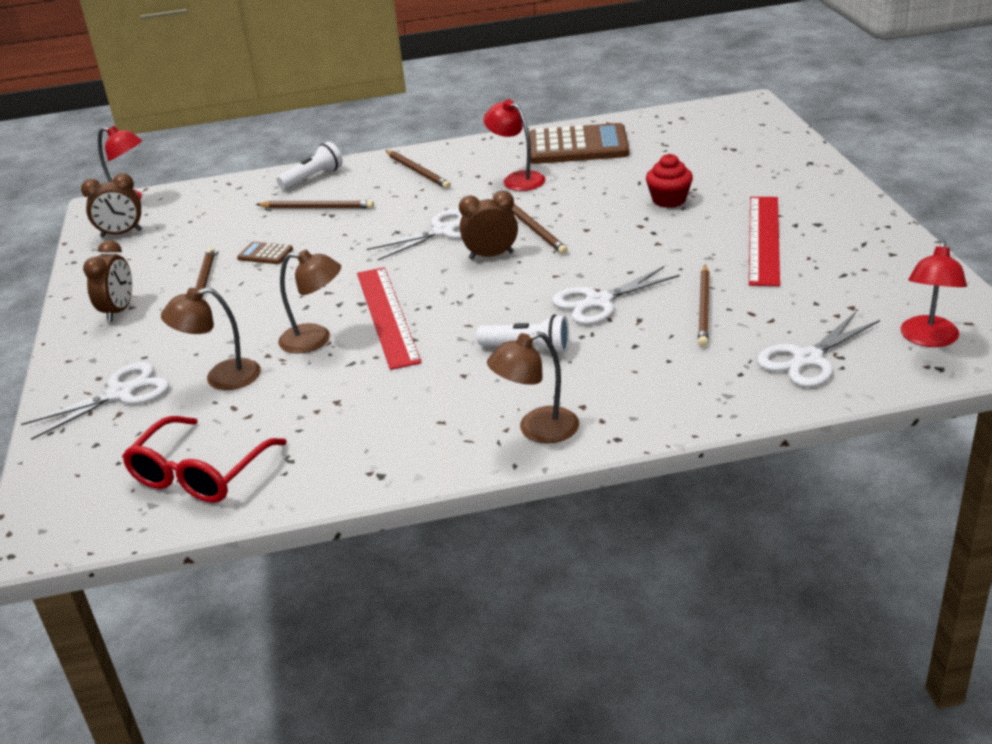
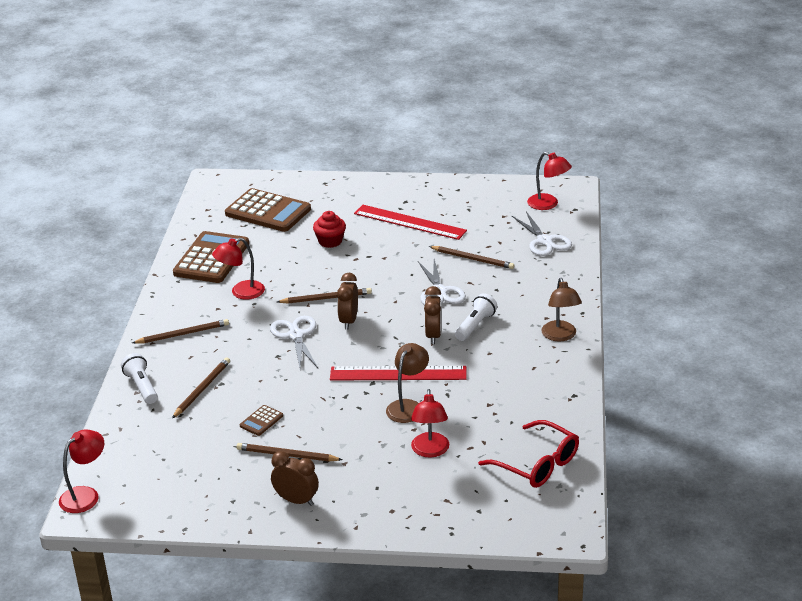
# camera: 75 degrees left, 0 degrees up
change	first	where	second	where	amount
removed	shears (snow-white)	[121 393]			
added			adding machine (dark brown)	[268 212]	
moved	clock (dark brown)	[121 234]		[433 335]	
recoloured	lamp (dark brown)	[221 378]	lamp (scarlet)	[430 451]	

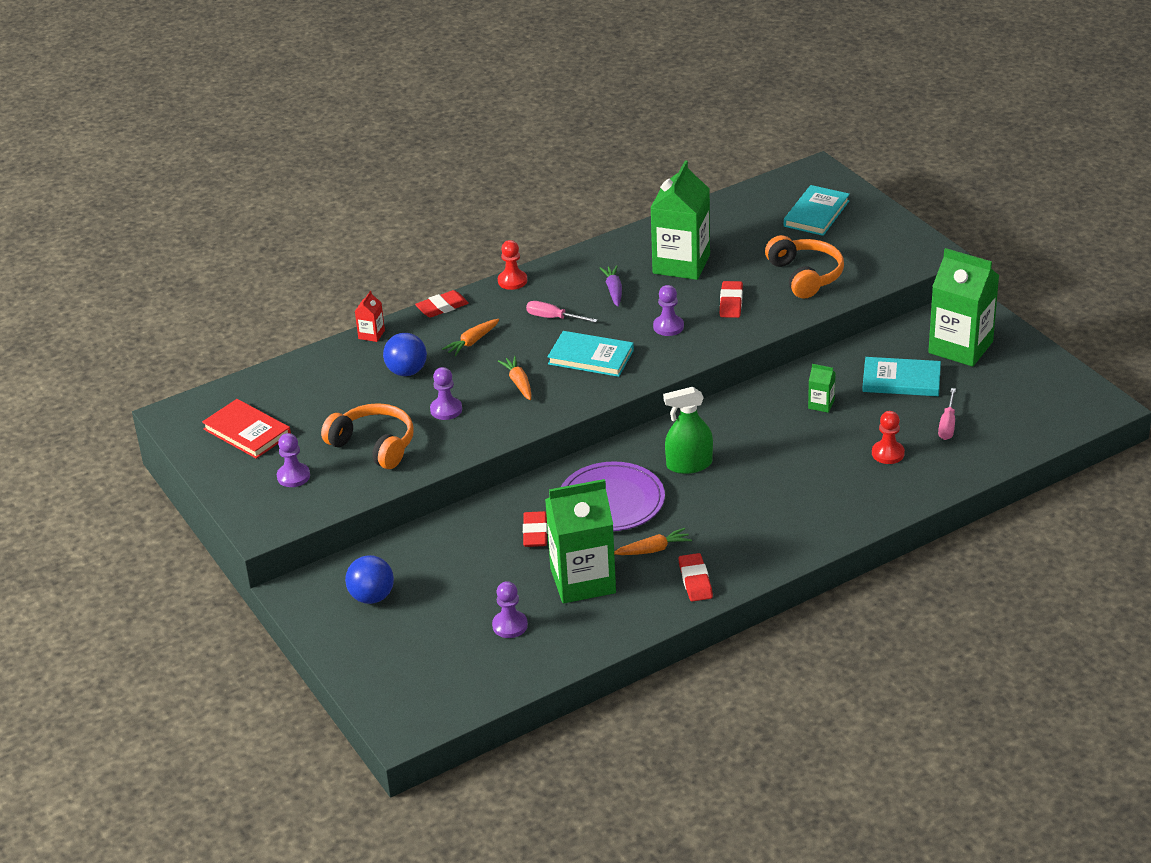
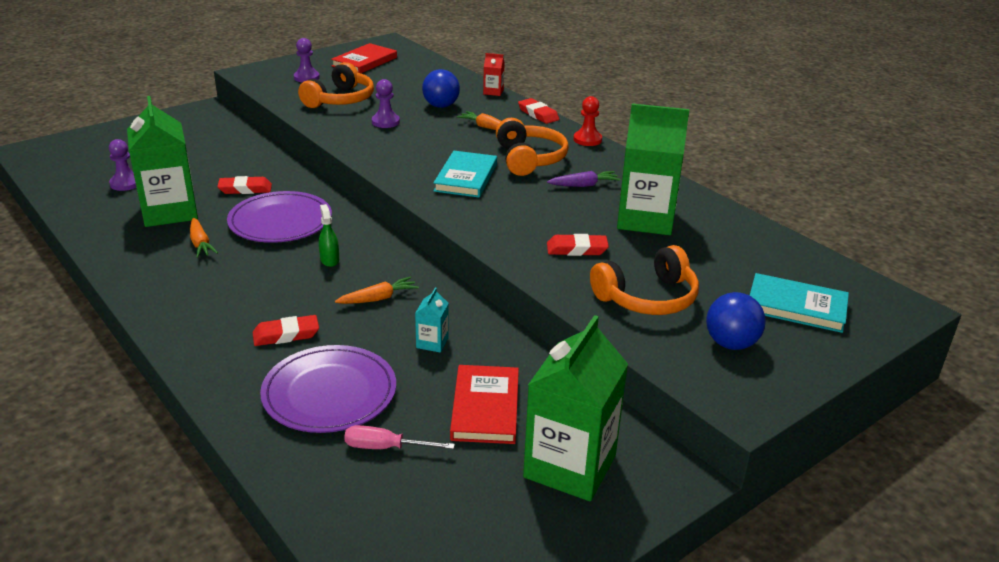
# camera: 80 degrees right, 5 degrees down
change	first	where	second	where	amount
removed	chess pawn (violet)	[668 327]			
moved	ball (royal blue)	[372 597]		[731 344]	
moved	toy carrot (orange-coloured)	[518 383]		[378 298]	
moved	pencil eraser (scarlet)	[695 581]		[286 334]	
replaced	flat screwdriver (rose-pink)	[553 318]	over-ear headphones (orange-coloured)	[529 159]	
replaced	chess pawn (scarlet)	[888 453]	plate (violet)	[329 393]	
recoloured	juice carton (emerald)	[821 404]	juice carton (turquoise)	[432 343]	
recoloured	book (turquoise)	[901 380]	book (scarlet)	[485 407]	
resized	spray bottle (emerald)	[689 465]		[329 260]	x0.59

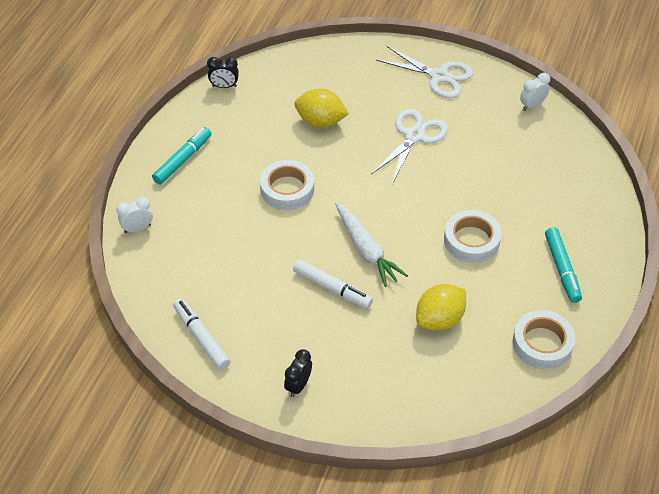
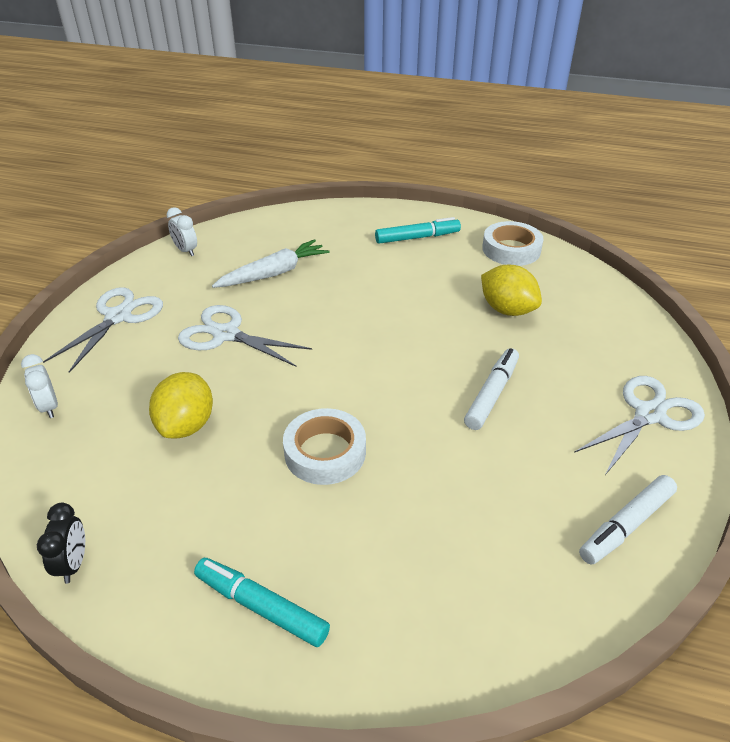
# camera: 95 degrees left, 10 degrees down
change	first	where	second	where	amount
removed	sticky tape (snow-white)	[471 240]			
moved	clock (snow-white)	[137 228]		[49 407]	
moved	toy carrot (snow-white)	[366 250]		[274 273]	
replaced	clock (jet-black)	[298 385]	shears (snow-white)	[649 415]	

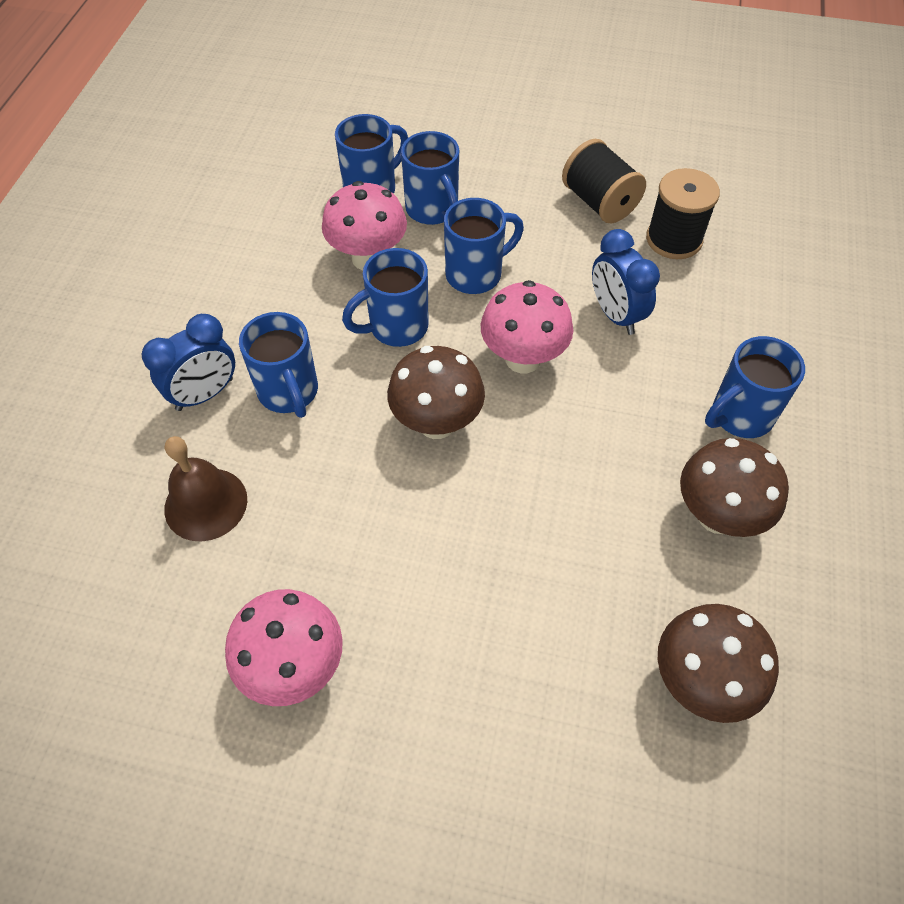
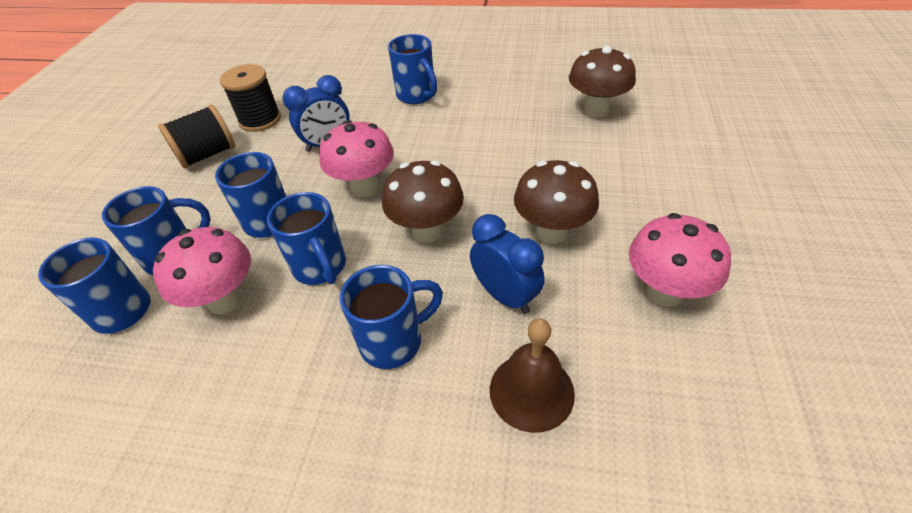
# camera: 90 degrees left, 10 degrees down
change	first	where	second	where	amount
moved	clock (royal blue)	[205 394]		[505 296]	
moved	toadstool (dark brown)	[717 516]		[551 232]	

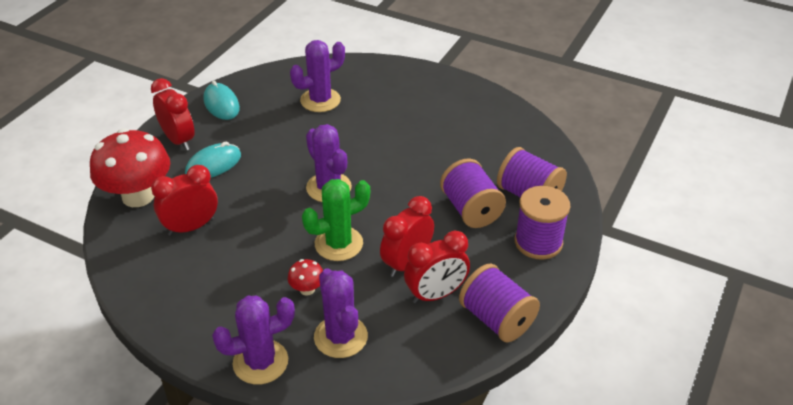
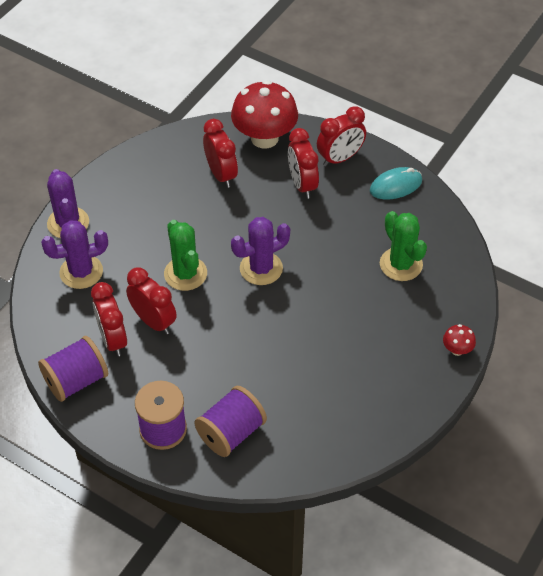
# camera: 95 degrees right, 10 degrees up
change	first	where	second	where	amount
removed	spool (violet)	[471 210]			
moved	toadstool (scarlet)	[307 289]		[457 350]	
replaced	PC mouse (turquoise)	[213 165]	clock (scarlet)	[302 184]	
recoloured	cactus (violet)	[320 100]	cactus (emerald)	[401 264]	

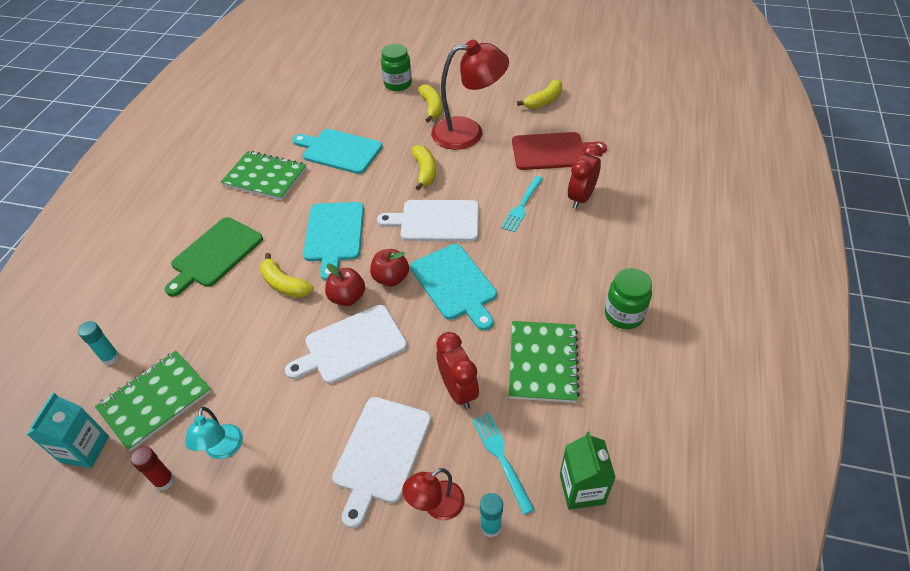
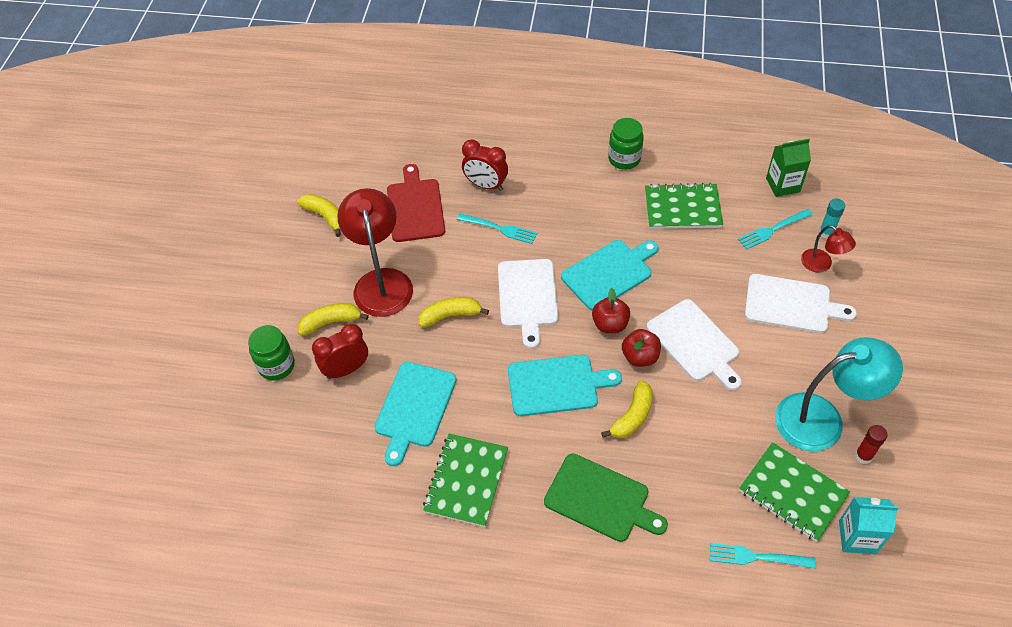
# camera: 95 degrees left, 5 degrees up
change	first	where	second	where	amount
moved	clock (scarlet)	[458 390]		[346 369]	
replaced	stick of glue (turquoise)	[110 358]	dinner fork (turquoise)	[757 557]	
resized	lamp (turquoise)	[223 450]		[822 419]	x1.97

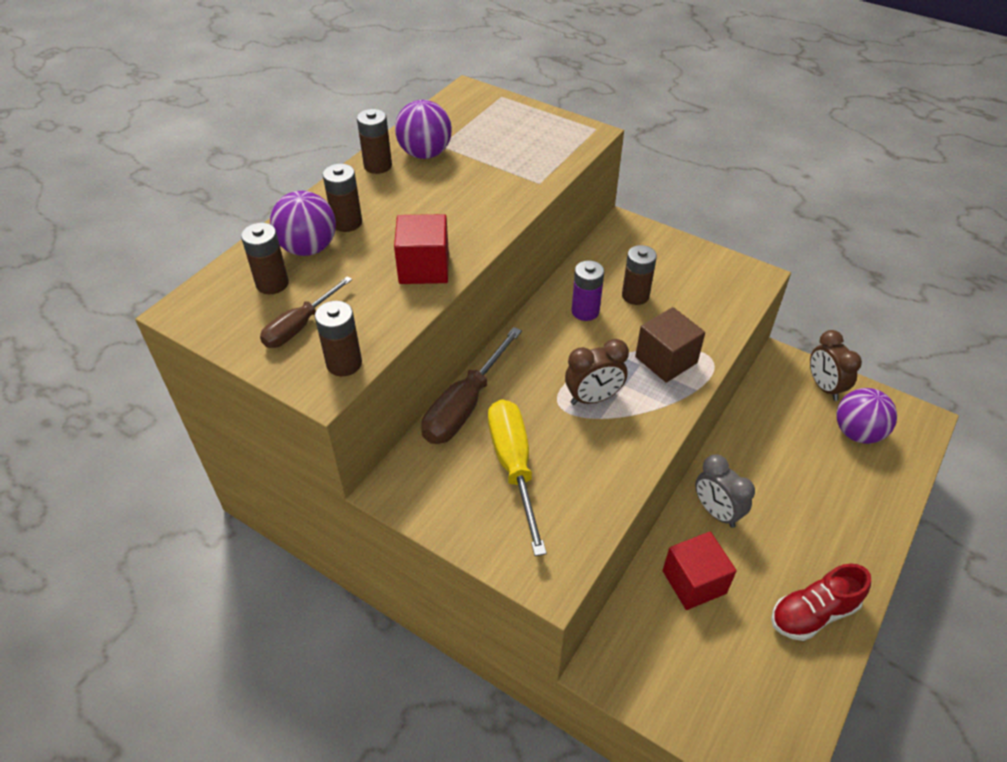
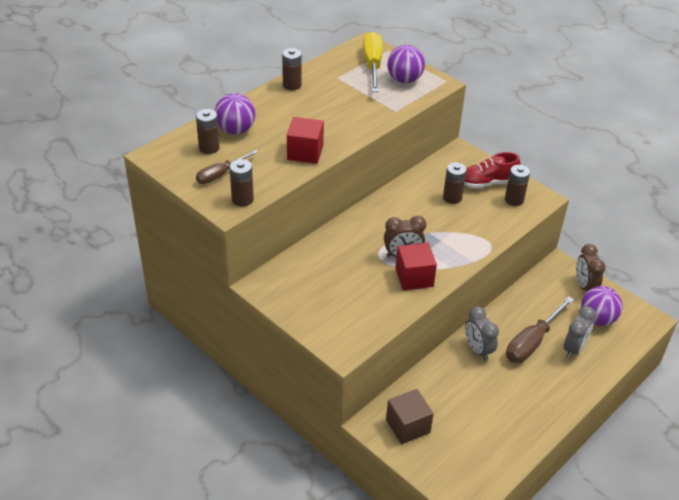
# camera: 10 degrees right, 5 degrees down
change	first	where	second	where	amount
removed	power cell (violet)	[585 311]			
added			clock (gray)	[573 349]	
moved	power cell (dark brown)	[347 222]		[514 200]	
moved	ball (violet)	[425 153]		[404 80]	
moved	flat screwdriver (dark brown)	[465 405]		[532 342]	
moved	flat screwdriver (yellow)	[514 467]		[372 65]	
moved	cube (dark brown)	[666 360]		[408 426]	
moved	cube (scarlet)	[694 582]		[414 277]	
moved	shoe (scarlet)	[813 613]		[487 183]	

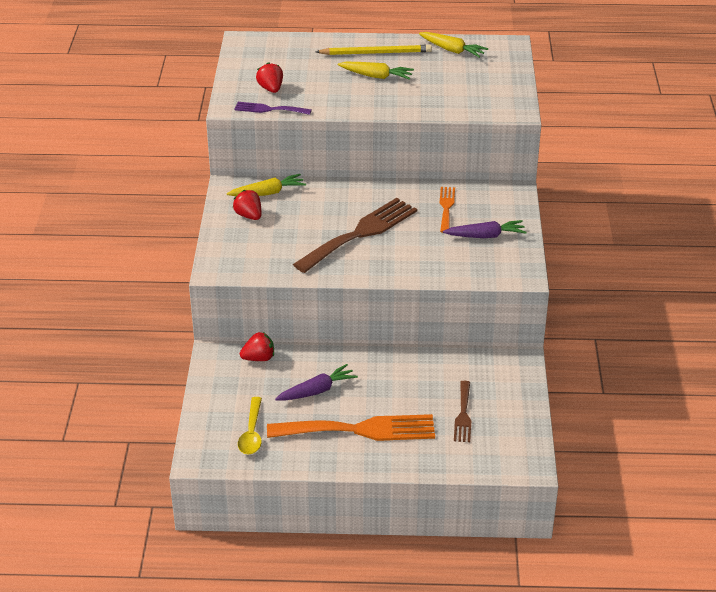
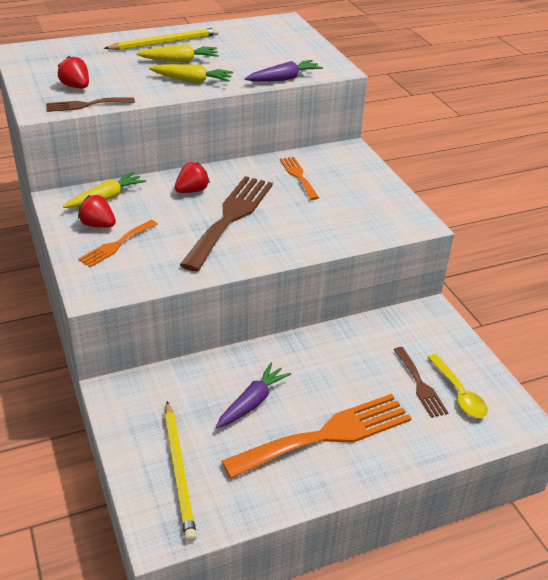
# camera: 25 degrees left, 0 degrees up
change	first	where	second	where	amount
added			dinner fork (orange-coloured)	[116 245]	
added			lead pencil (yellow)	[179 471]	
moved	tablespoon (yellow)	[252 433]		[459 393]	
moved	berry (scarlet)	[259 358]		[192 191]	
moved	toy carrot (yellow)	[452 50]		[192 80]	
moved	toy carrot (violet)	[485 236]		[284 79]	
recoloured	dinner fork (violet)	[269 109]	dinner fork (dark brown)	[86 105]	

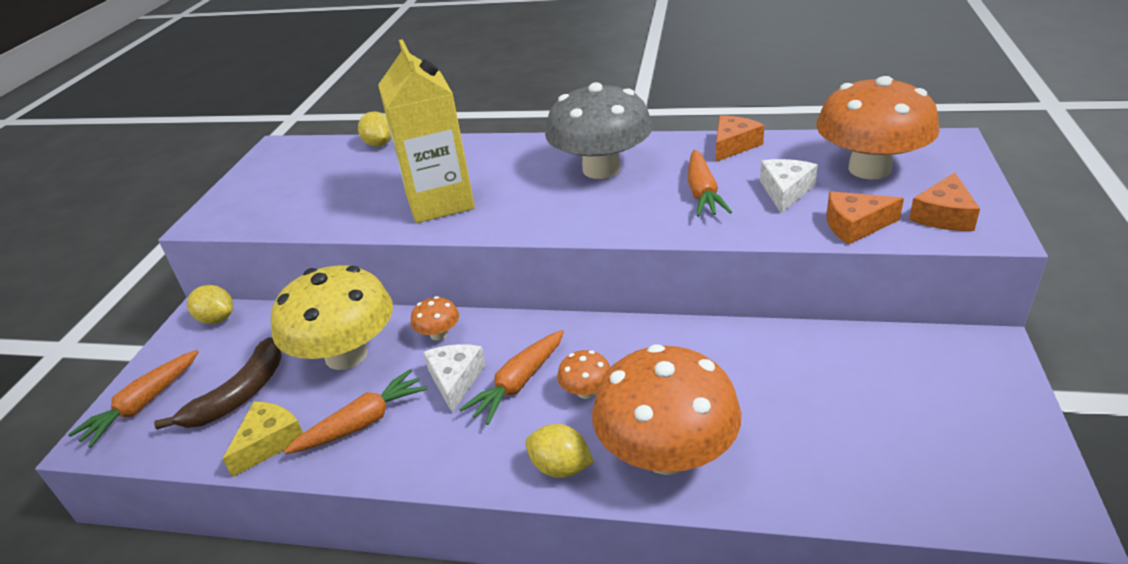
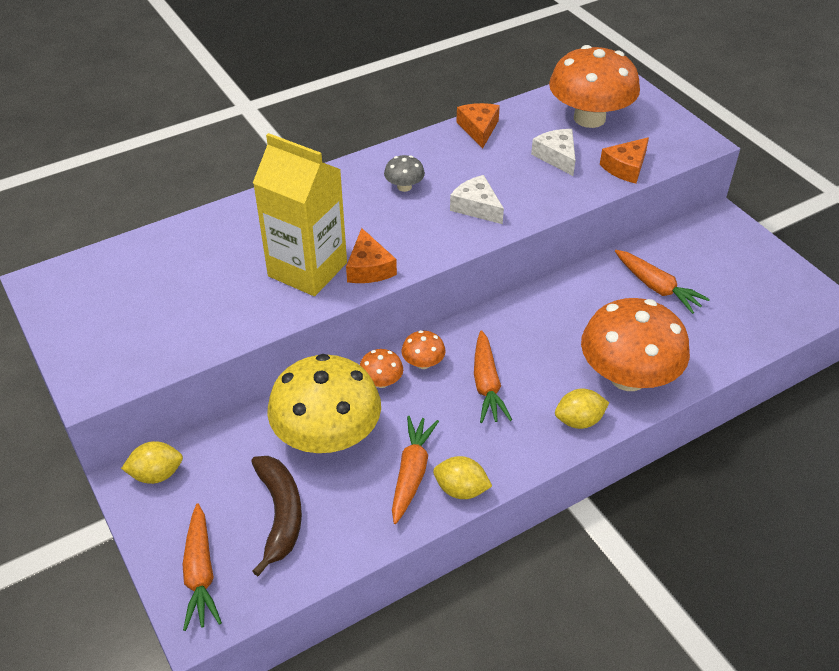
# camera: 45 degrees left, 10 degrees up
change	first	where	second	where	amount
removed	cheese (yellow)	[269 442]			
moved	citrus fruit (yellow)	[379 144]		[461 489]	
moved	cheese (snow-white)	[455 380]		[476 207]	
moved	toadstool (orange-coloured)	[586 391]		[423 363]	
moved	toy carrot (orange-coloured)	[702 192]		[656 287]	
moved	cheese (orange-coloured)	[943 215]		[369 268]	
resized	toadstool (gray)	[601 169]		[404 187]	x0.42

